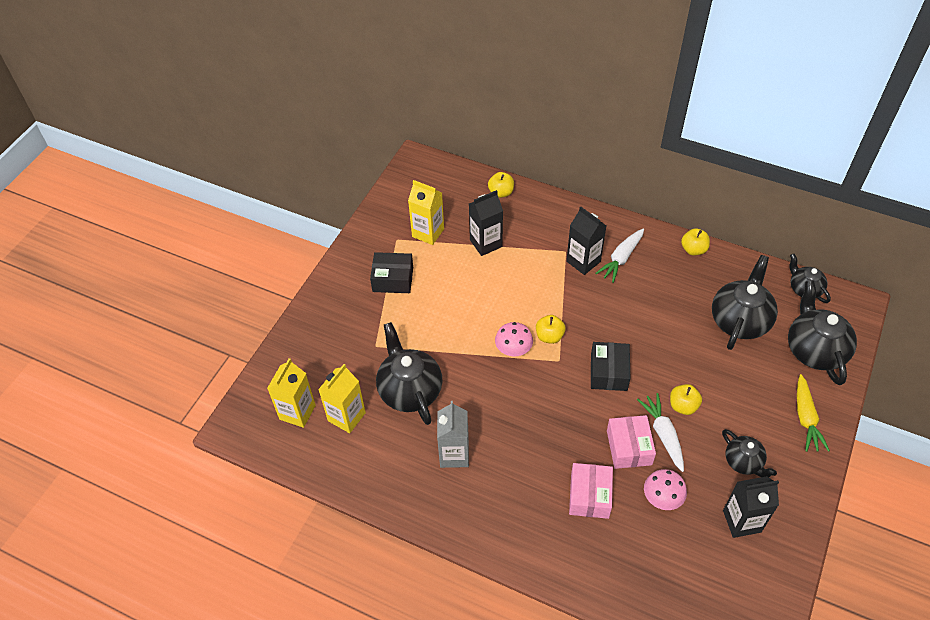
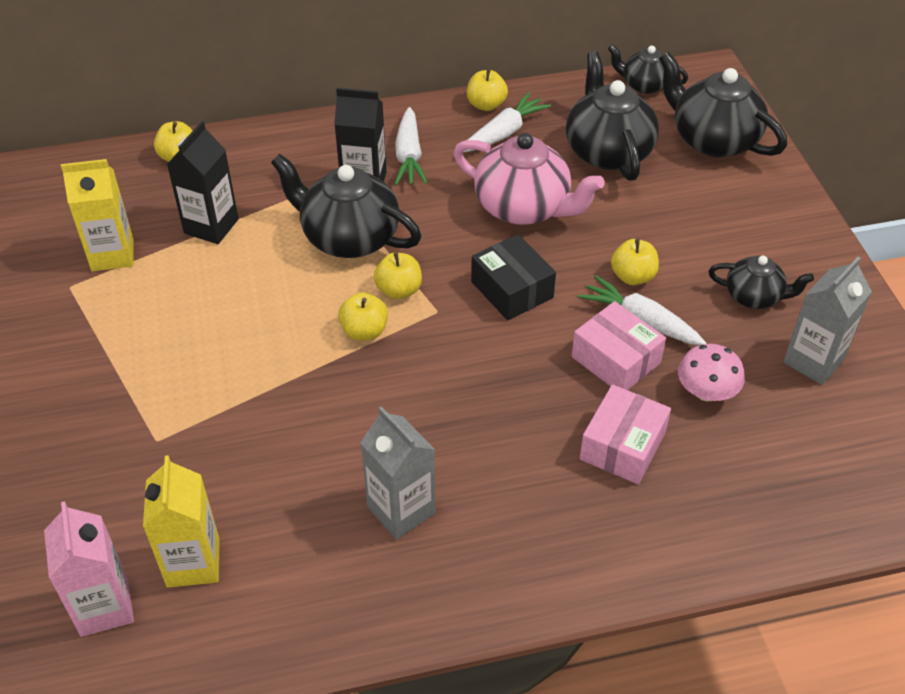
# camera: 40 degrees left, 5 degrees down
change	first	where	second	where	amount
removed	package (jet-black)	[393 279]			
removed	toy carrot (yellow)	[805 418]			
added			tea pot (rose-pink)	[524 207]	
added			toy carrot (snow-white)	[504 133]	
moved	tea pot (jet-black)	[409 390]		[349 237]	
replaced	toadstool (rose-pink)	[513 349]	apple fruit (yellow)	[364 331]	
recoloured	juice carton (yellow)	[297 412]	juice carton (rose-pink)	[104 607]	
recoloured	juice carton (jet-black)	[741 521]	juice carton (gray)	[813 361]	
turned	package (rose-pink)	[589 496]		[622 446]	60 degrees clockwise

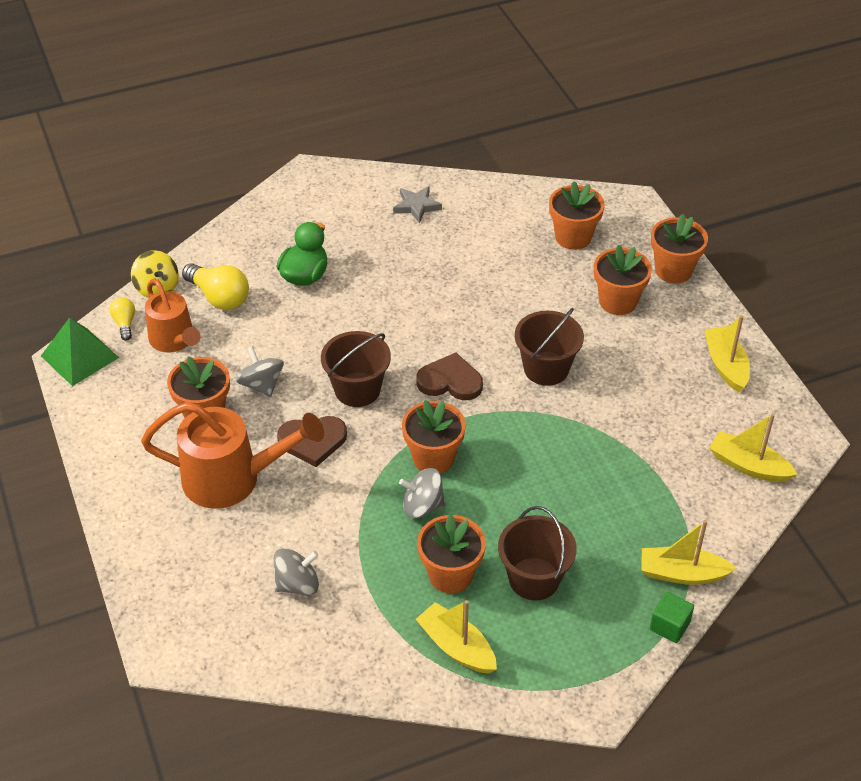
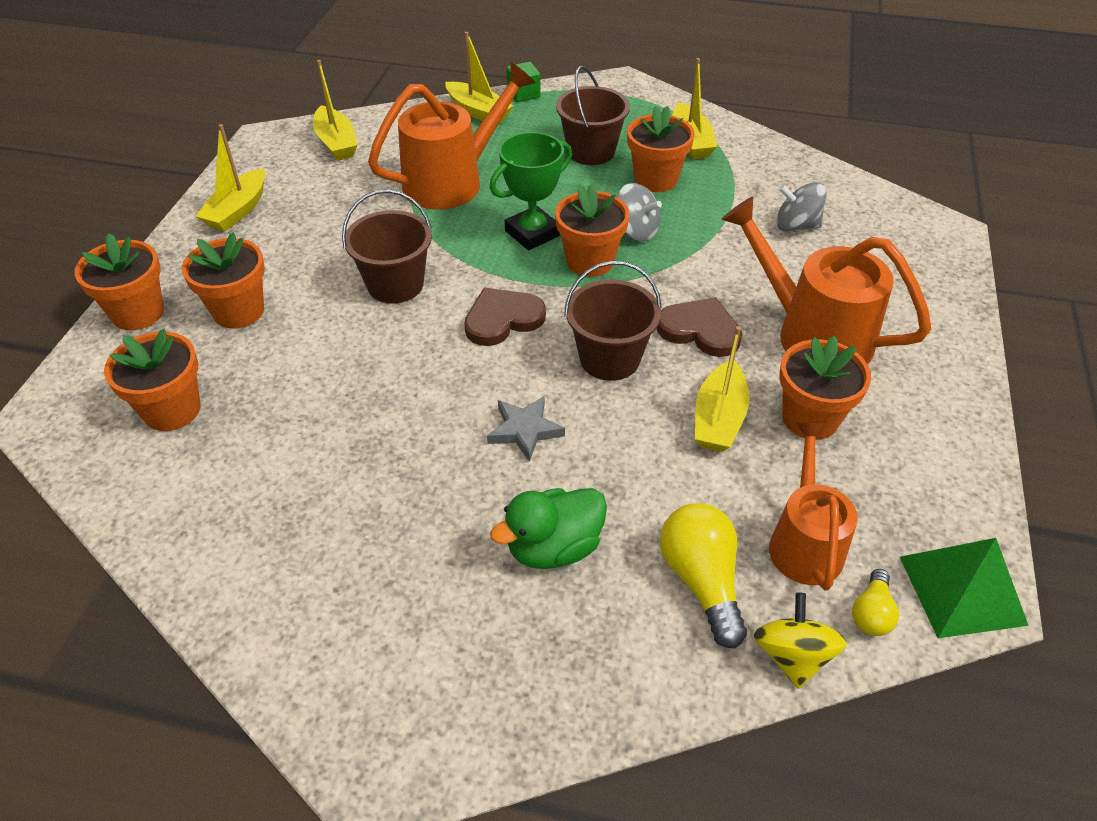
# camera: 145 degrees left, 0 degrees up
change	first	where	second	where	amount
added			sprinkling can (orange-coloured)	[453 181]	
added			award cup (emerald)	[532 233]	
moved	star shape (gray)	[416 206]		[525 430]	
replaced	spinning top (gray)	[261 385]	sailboat (yellow)	[718 418]	
turned	heart shape (dark brown)	[450 381]		[502 319]	105 degrees clockwise

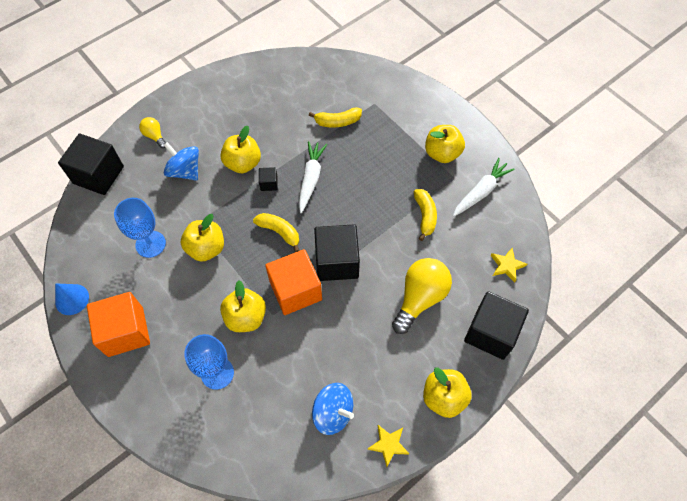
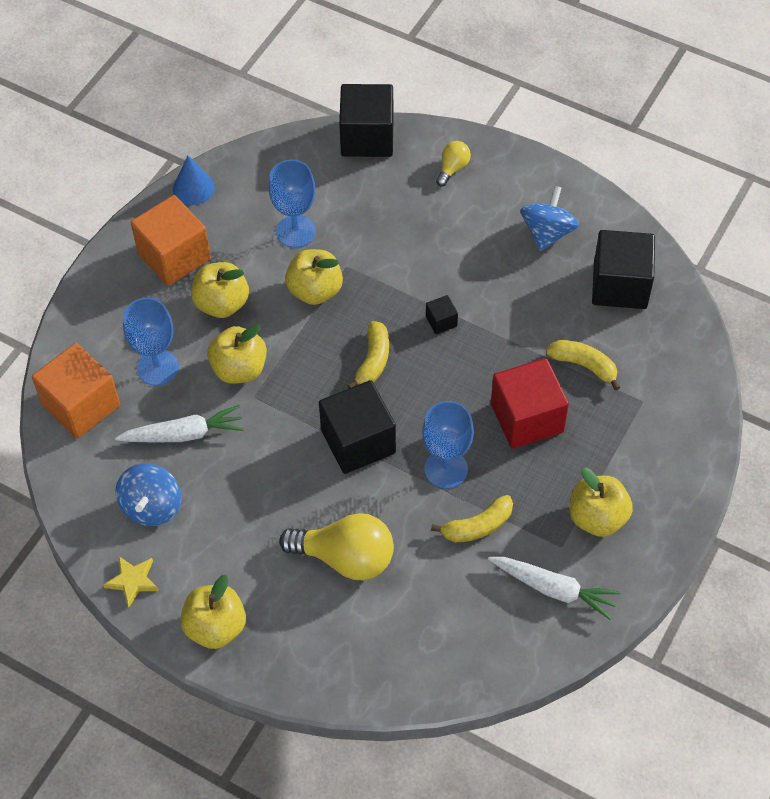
# camera: 70 degrees right, 5 degrees down
change	first	where	second	where	amount
removed	star shape (yellow)	[507 265]			
added			goblet (royal blue)	[446 469]	
added			cube (scarlet)	[527 418]	
moved	spinning top (royal blue)	[185 171]		[547 233]	
moved	apple fruit (yellow)	[243 163]		[222 304]	
moved	cube (orange-coloured)	[295 290]		[81 405]	
moved	toy carrot (snow-white)	[310 178]		[184 434]	
moved	cube (jet-black)	[491 332]		[620 285]	
turned	toy banana (yellow)	[337 122]		[584 365]	150 degrees clockwise

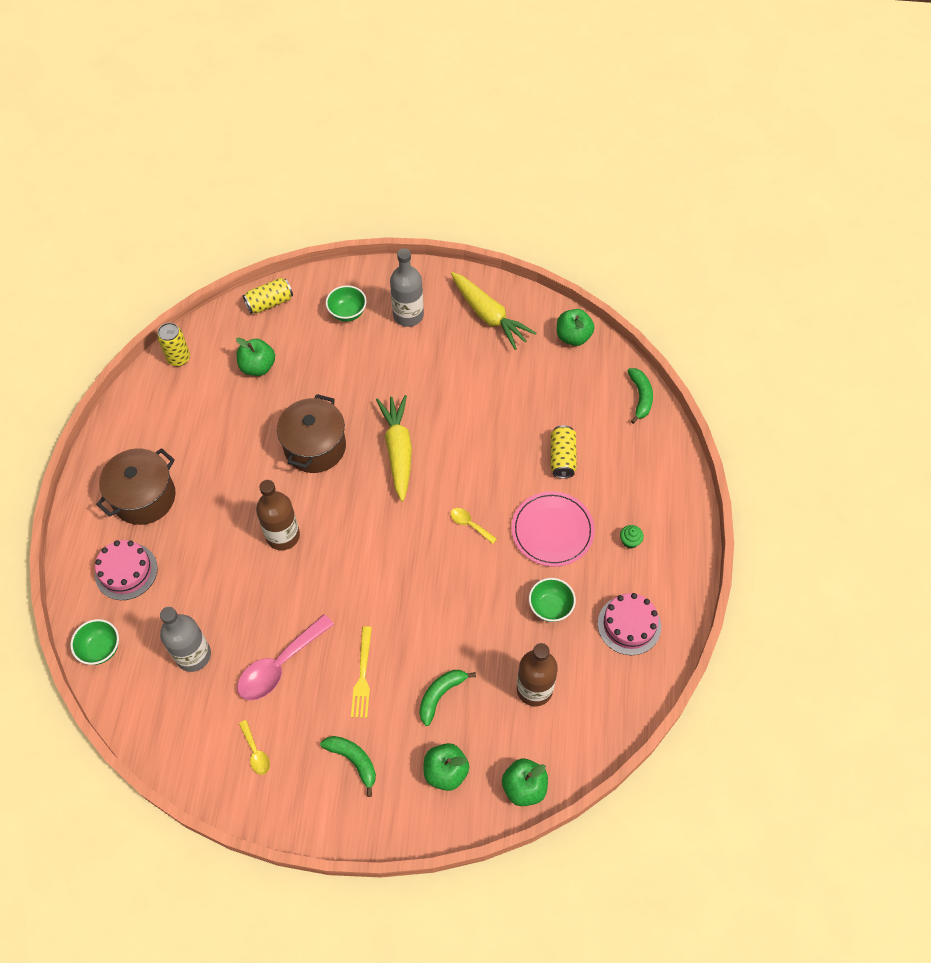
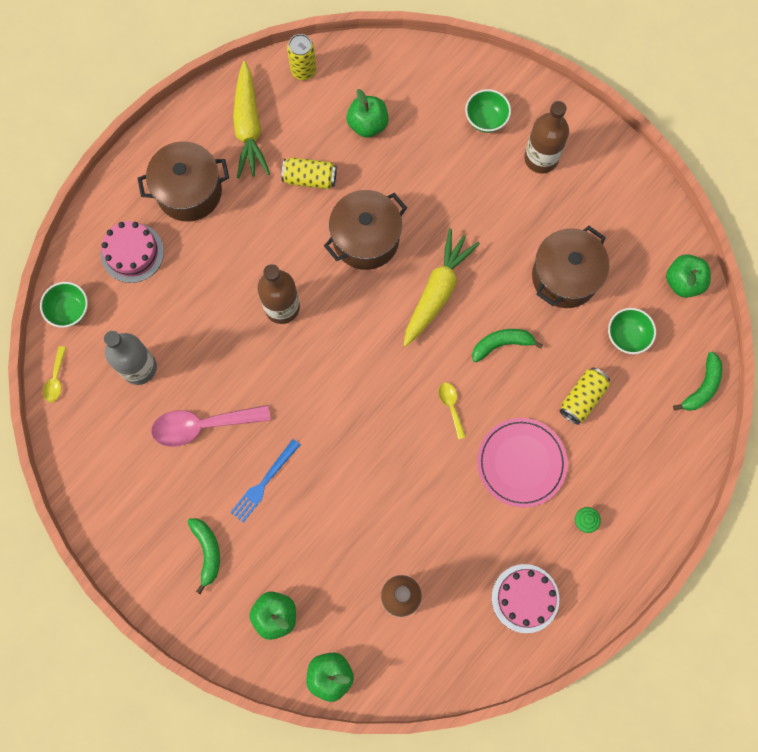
# camera: 35 degrees right, 15 degrees up
change	first	where	second	where	amount
added			stockpot (dark brown)	[565 277]	
moved	tablespoon (yellow)	[255 752]		[56 379]	
moved	can (yellow)	[269 303]		[310 178]	
moved	toy banana (emerald)	[440 695]		[502 344]	
moved	toy carrot (yellow)	[489 315]		[249 127]	
moved	serving bowl (emerald)	[550 607]		[627 336]	
recoloured	dinner fork (yellow)	[362 676]	dinner fork (royal blue)	[264 483]	
recoloured	drink bottle (gray)	[408 315]	drink bottle (dark brown)	[541 158]	

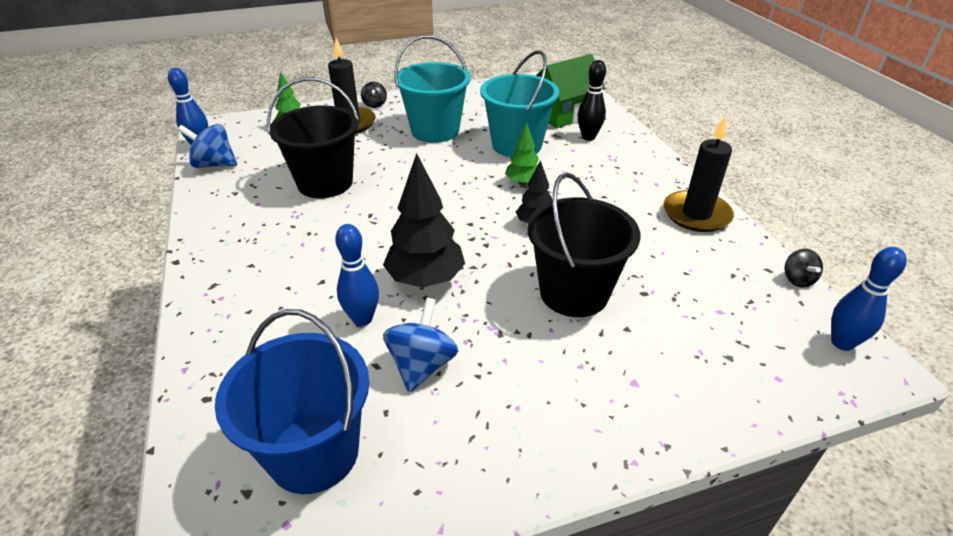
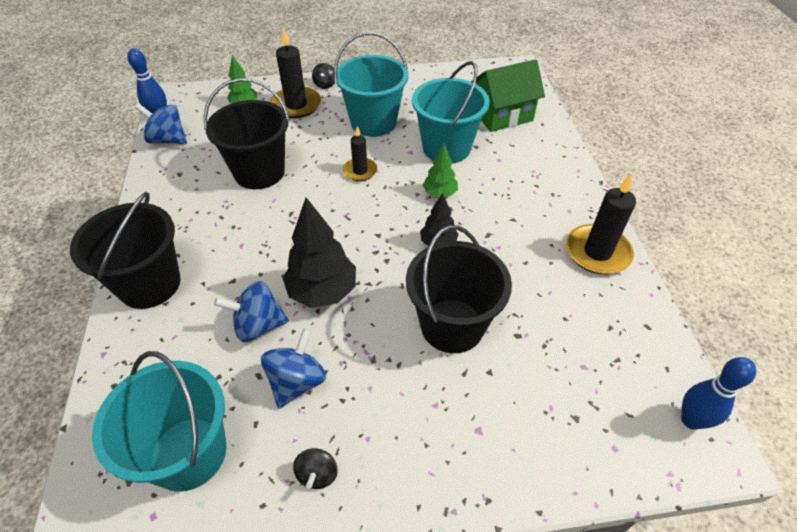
# camera: 10 degrees right, 10 degrees up
change	first	where	second	where	amount
removed	skittle (jet-black)	[588 137]			
added			sand bucket (jet-black)	[149 284]	
added			pillar candle (jet-black)	[360 171]	
moved	spinning top (jet-black)	[797 279]		[317 474]	
replaced	skittle (royal blue)	[362 319]	spinning top (royal blue)	[258 325]	
recoloured	sand bucket (royal blue)	[314 452]	sand bucket (turquoise)	[188 453]	

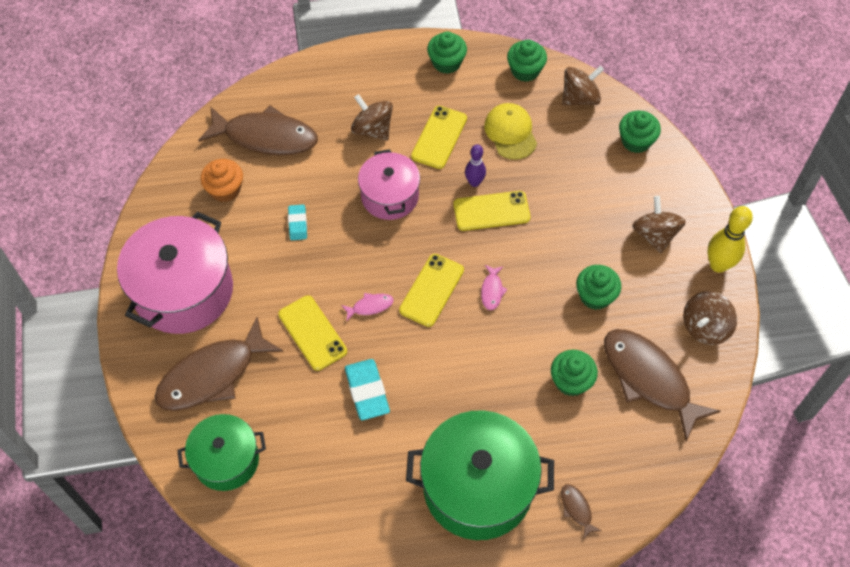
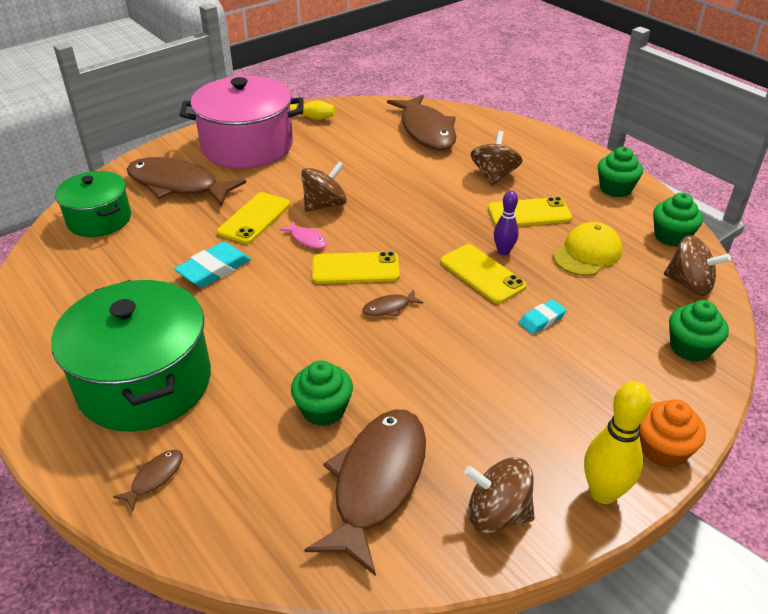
# camera: 60 degrees right, 20 degrees down
change	first	where	second	where	amount
removed	stockpot (rose-pink)	[389 196]			
removed	cupcake (emerald)	[595 296]			
added			skittle (yellow)	[311 117]	
moved	cupcake (orange-coloured)	[225 189]		[663 449]	
moved	pencil eraser (turquoise)	[297 224]		[542 319]	
moved	spinning top (dark brown)	[655 235]		[324 205]	
recoloured	toy fish (rose-pink)	[492 291]	toy fish (dark brown)	[389 308]	

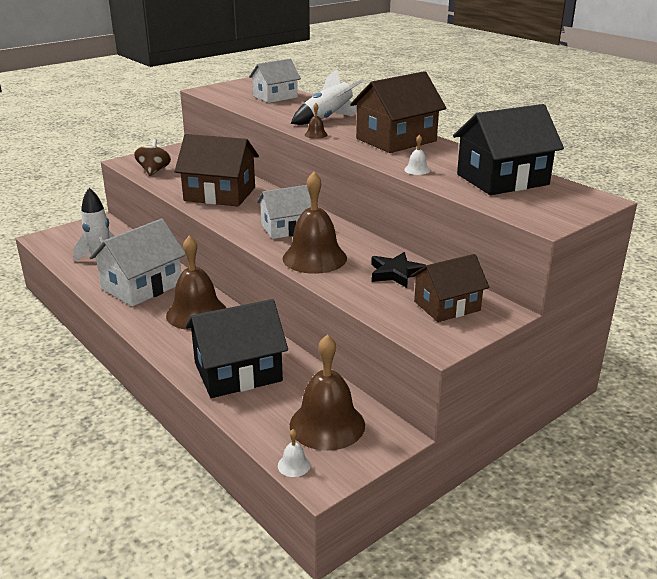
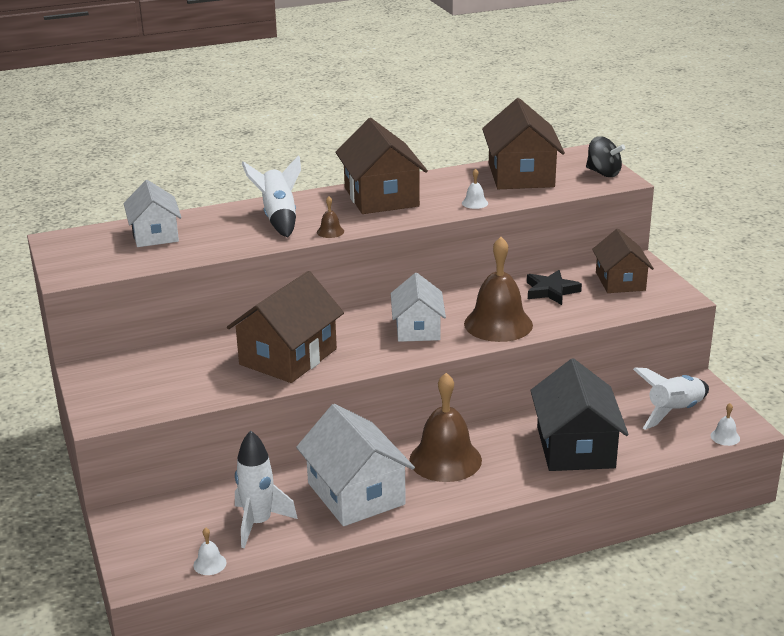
# camera: 70 degrees left, 0 degrees up
change	first	where	second	where	amount
removed	spinning top (dark brown)	[154 171]			
added			hand bell (snow-white)	[209 564]	
added			spinning top (jet-black)	[603 173]	
replaced	hand bell (dark brown)	[327 424]	toy rocket (snow-white)	[674 412]	
recoloured	house (jet-black)	[502 179]	house (dark brown)	[521 175]	

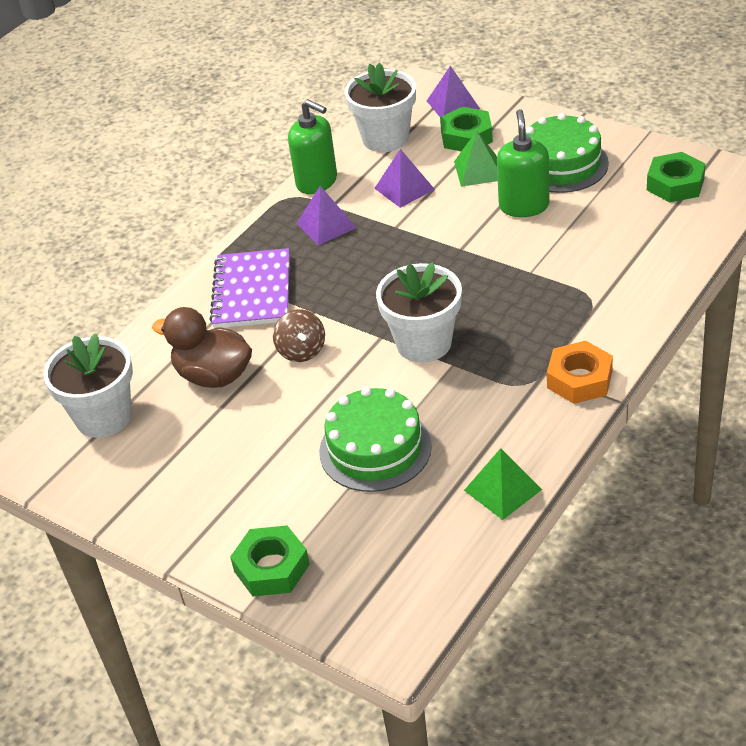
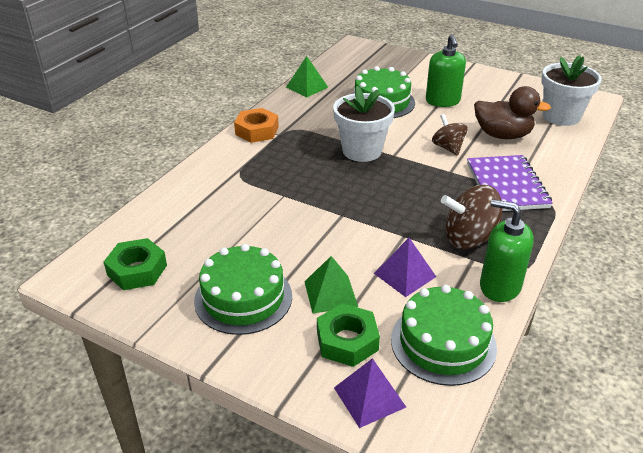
# camera: 170 degrees right, 5 degrees down
change	first	where	second	where	amount
removed	nut (emerald)	[271 568]			
moved	pump bottle (emerald)	[524 206]		[442 101]	
replaced	solid pyramid (violet)	[326 225]	spinning top (dark brown)	[469 239]	
replaced	plant pot (snow-white)	[385 138]	gateau (emerald)	[443 343]	

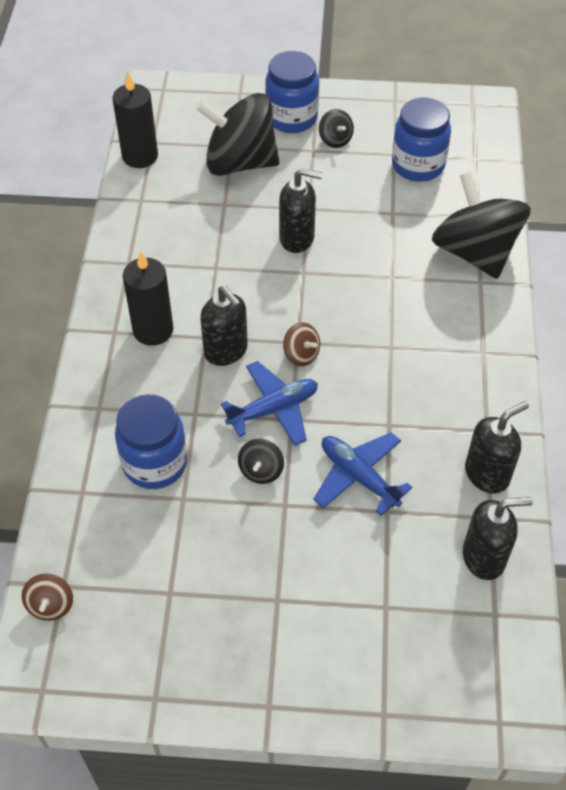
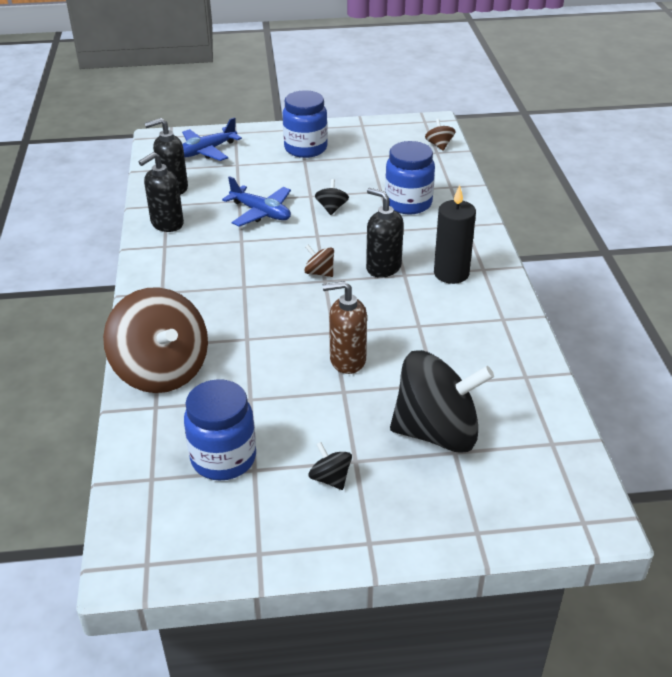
# camera: 170 degrees right, 15 degrees down
change	first	where	second	where	amount
removed	pillar candle (jet-black)	[140 156]			
moved	aeroplane (royal blue)	[273 409]		[206 151]	
moved	jar (royal blue)	[291 118]		[305 148]	
recoloured	pump bottle (jet-black)	[297 238]	pump bottle (dark brown)	[347 360]	
recoloured	spinning top (jet-black)	[475 252]	spinning top (dark brown)	[162 371]	

